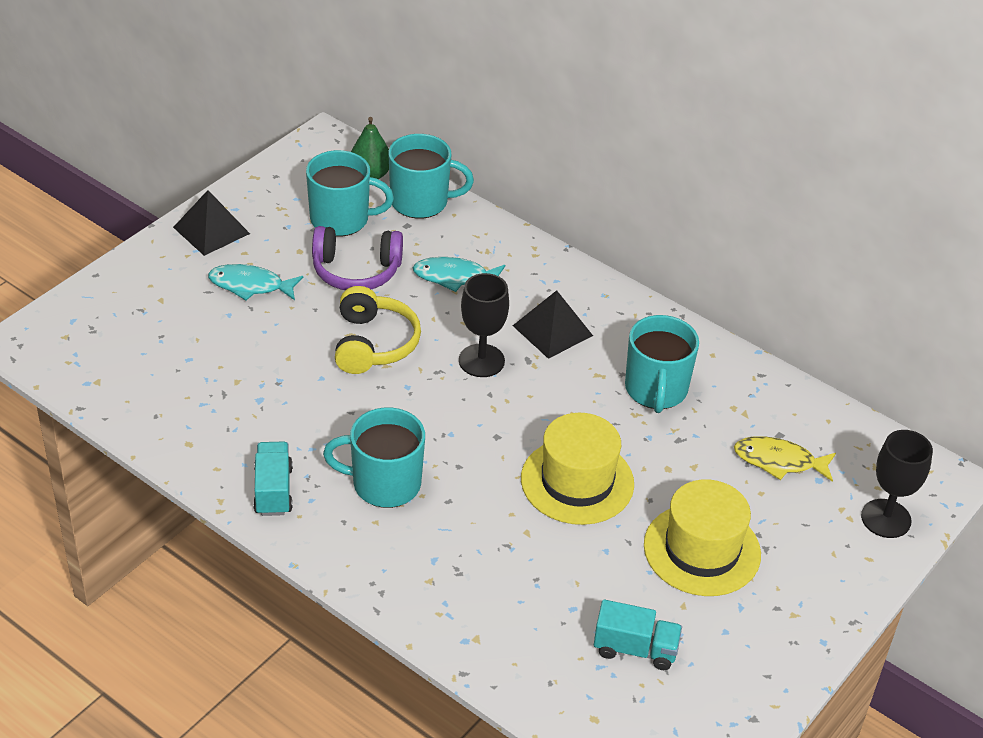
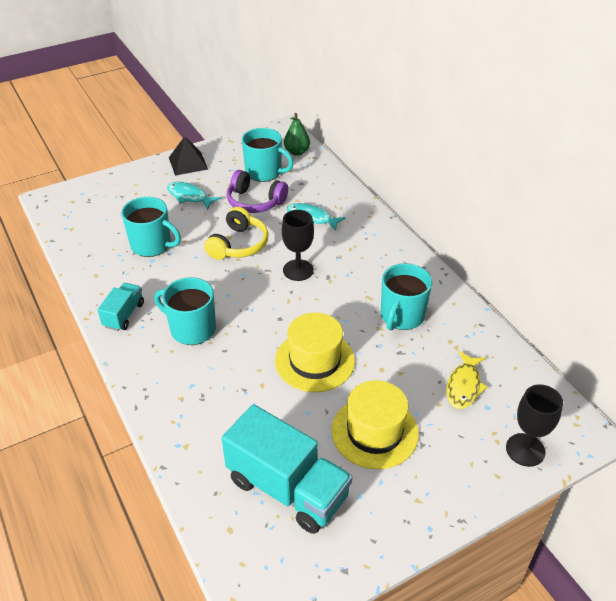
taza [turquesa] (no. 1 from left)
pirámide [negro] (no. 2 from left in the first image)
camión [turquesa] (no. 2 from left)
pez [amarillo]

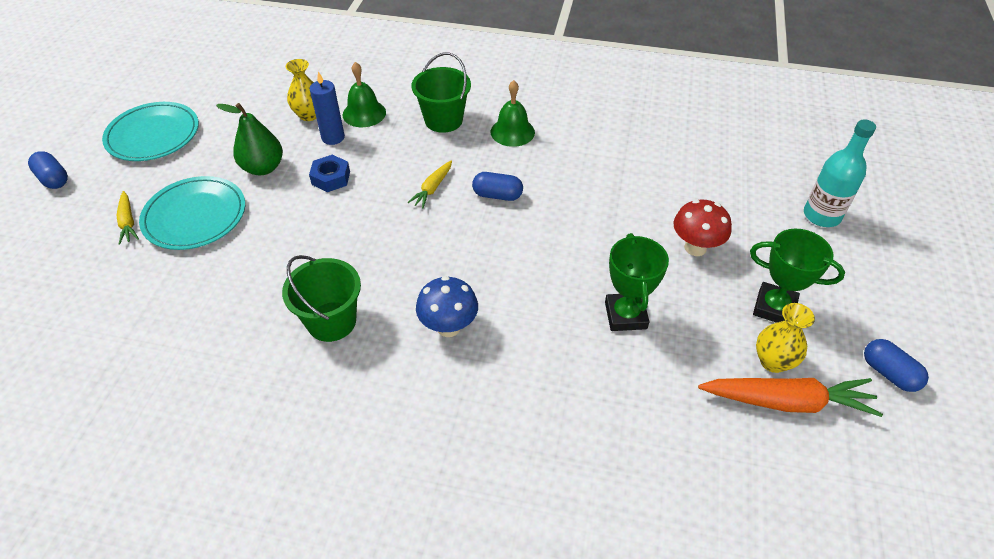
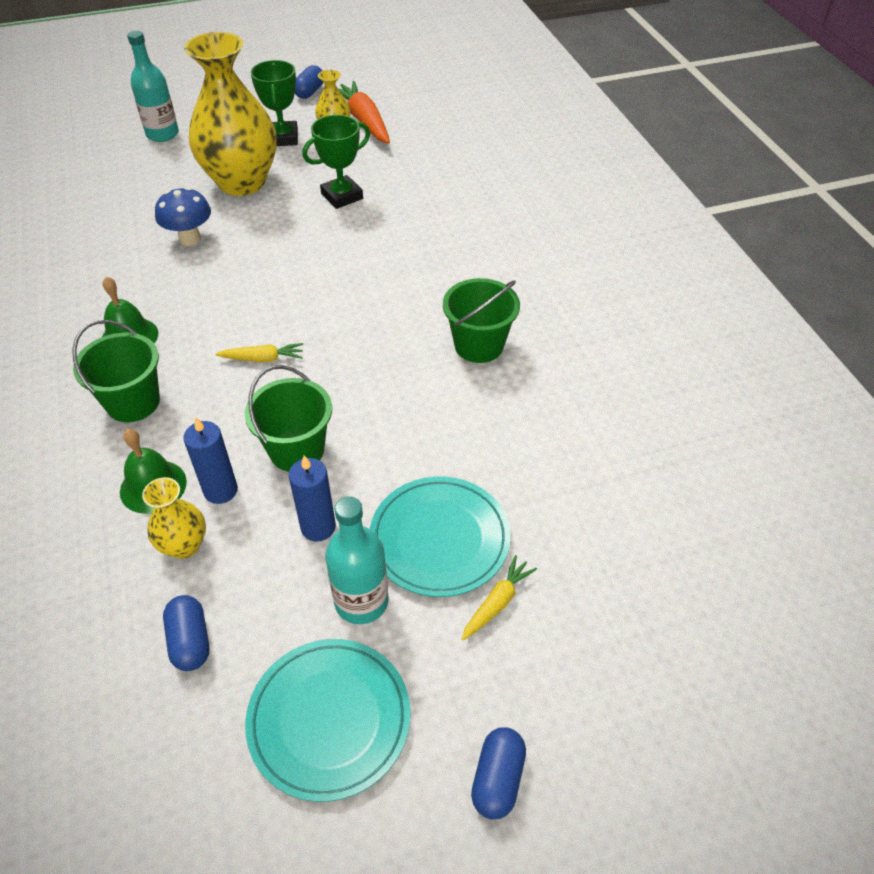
vela [azul] (no. 2 from left)
balde [verde] (no. 2 from left)
seta [azul]
cápsula [azul] (no. 1 from left)
florero [amarillo] (no. 2 from left)
botella [turquesa] (no. 2 from left)

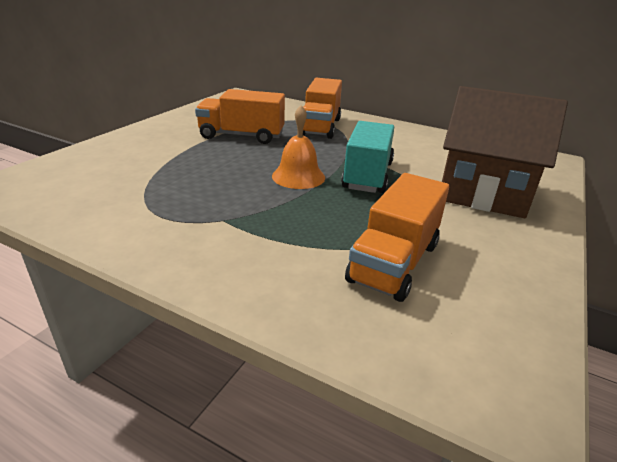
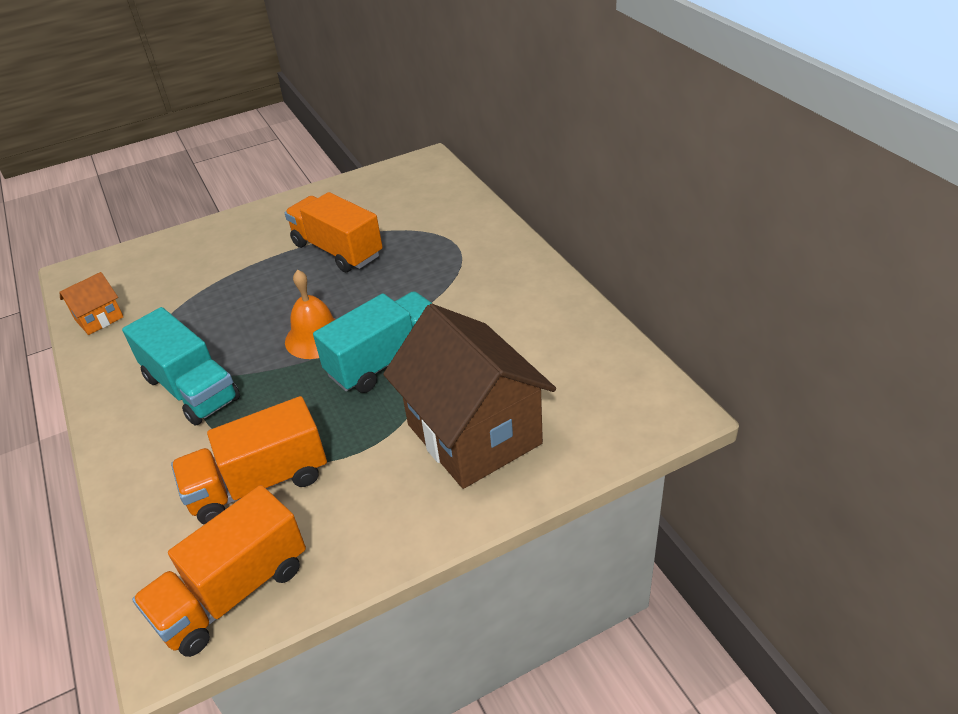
camión [naranja] (no. 1 from left)
casa [naranja]
camión [turquesa] (no. 1 from left)

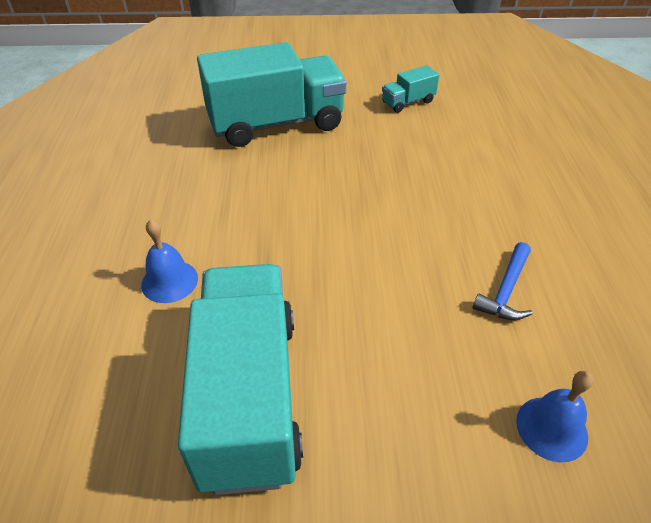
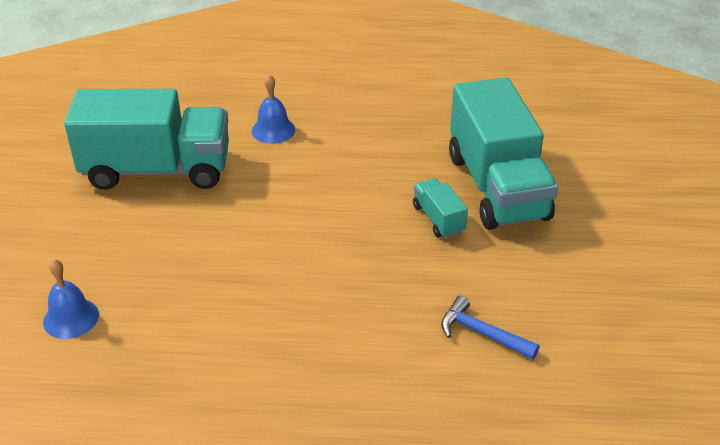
camión [turquesa] (no. 2 from left)
martillo [azul]

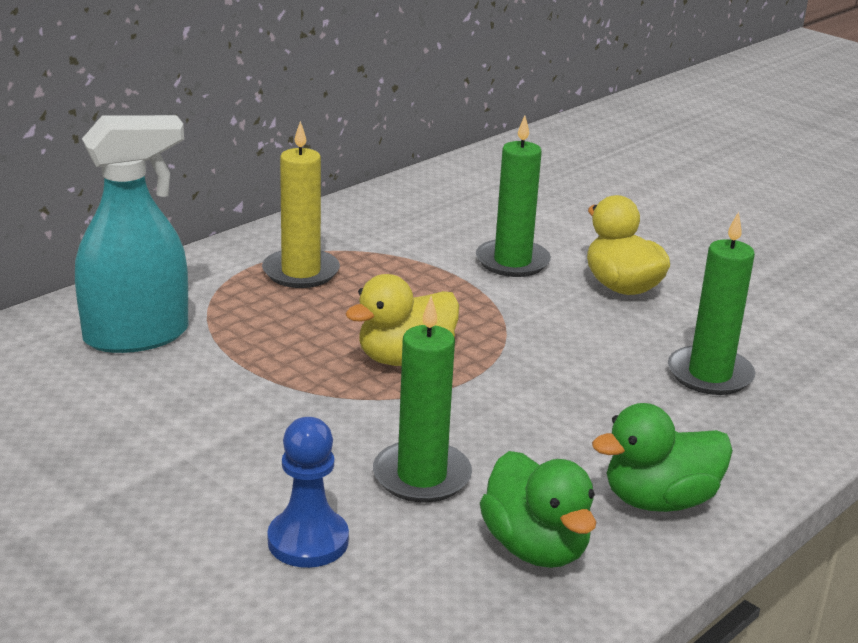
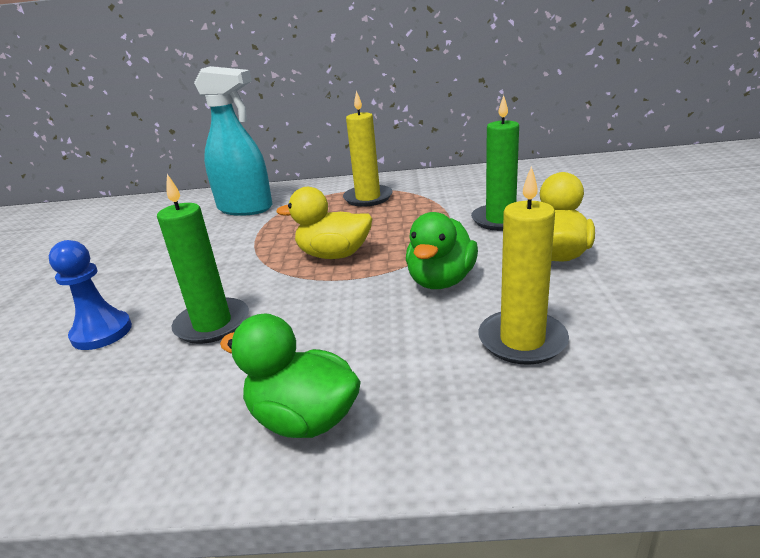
pato [verde] (no. 2 from left)
vela [amarillo] (no. 2 from left)

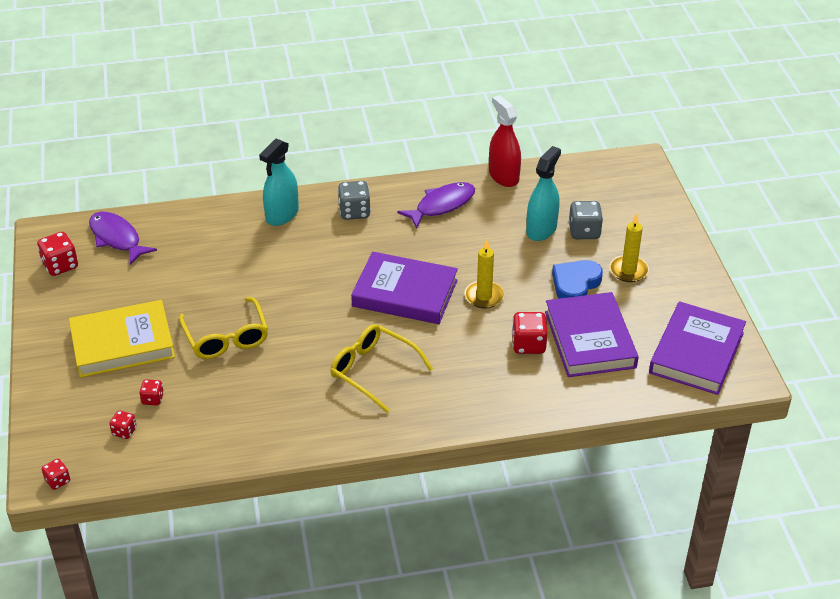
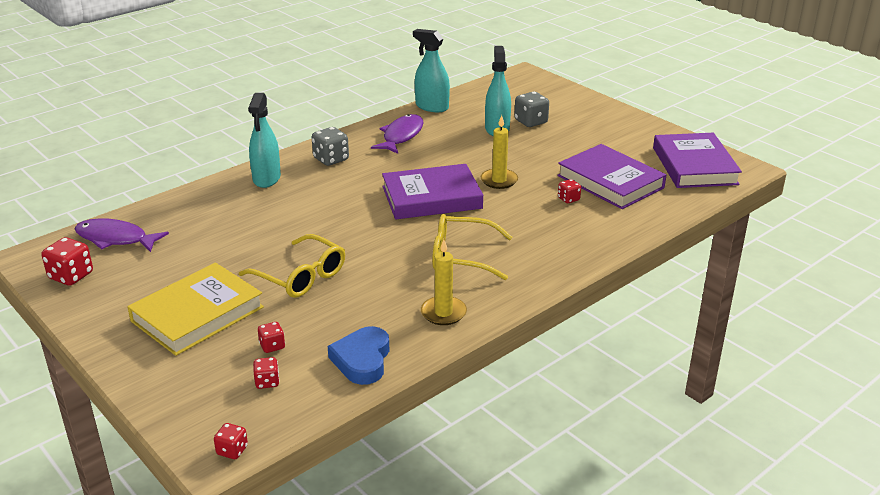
pulverizador [turquesa] (no. 2 from left)
dado [rojo] (no. 5 from left)
corazón [azul]
vela [amarillo] (no. 1 from left)

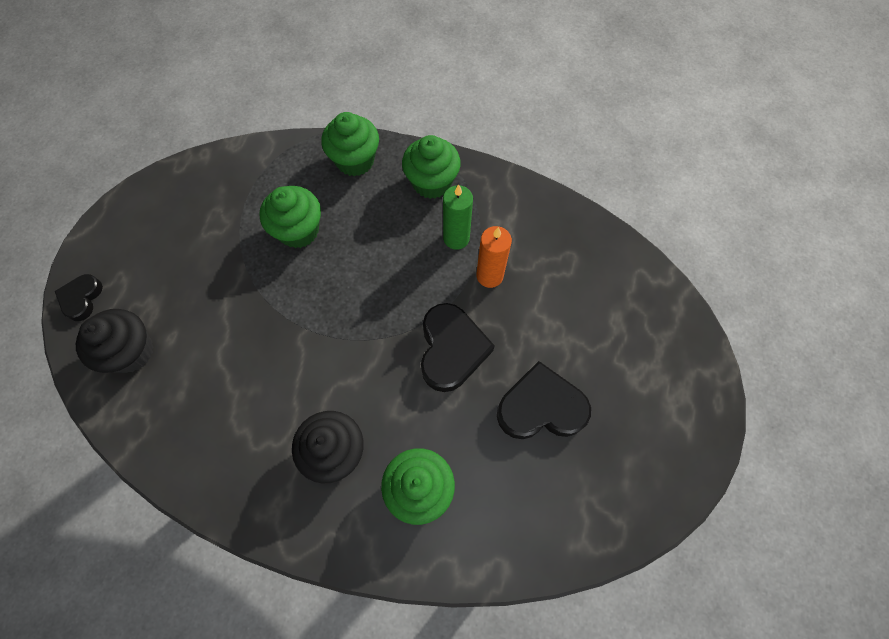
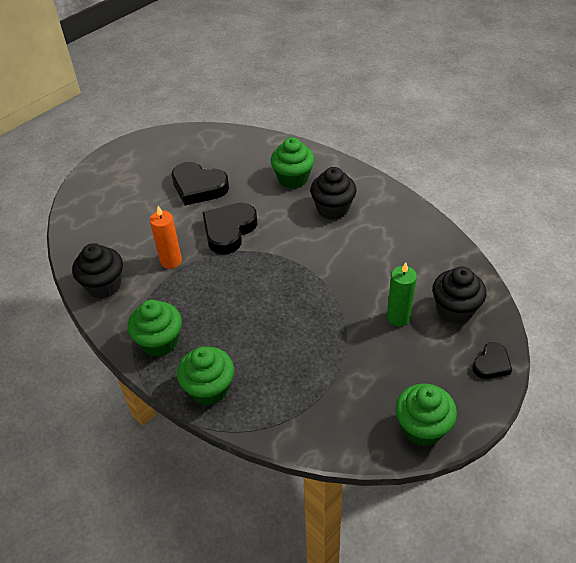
magdalena [verde] (no. 4 from left)
vela [verde]
magdalena [negro] (no. 1 from left)

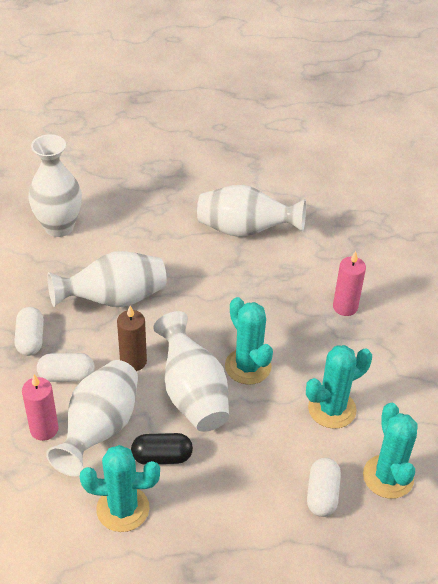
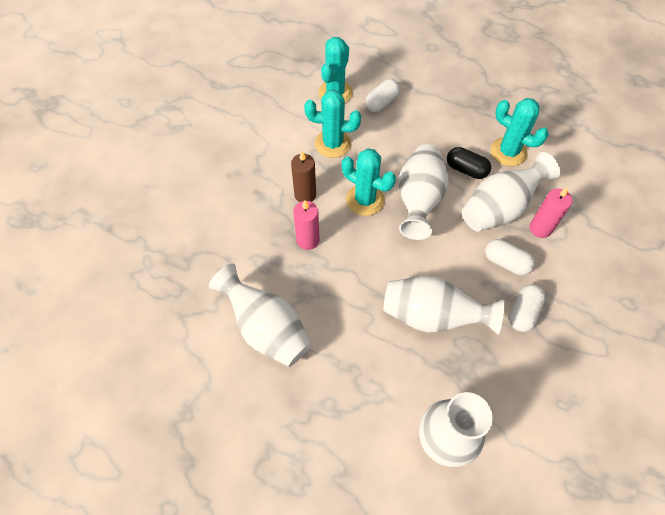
vela [marrón]
cactus [turquesa] (no. 3 from left)
vela [rosa] (no. 1 from left)

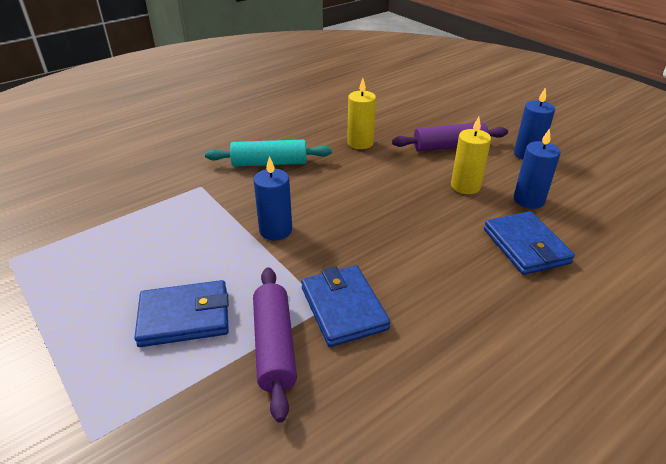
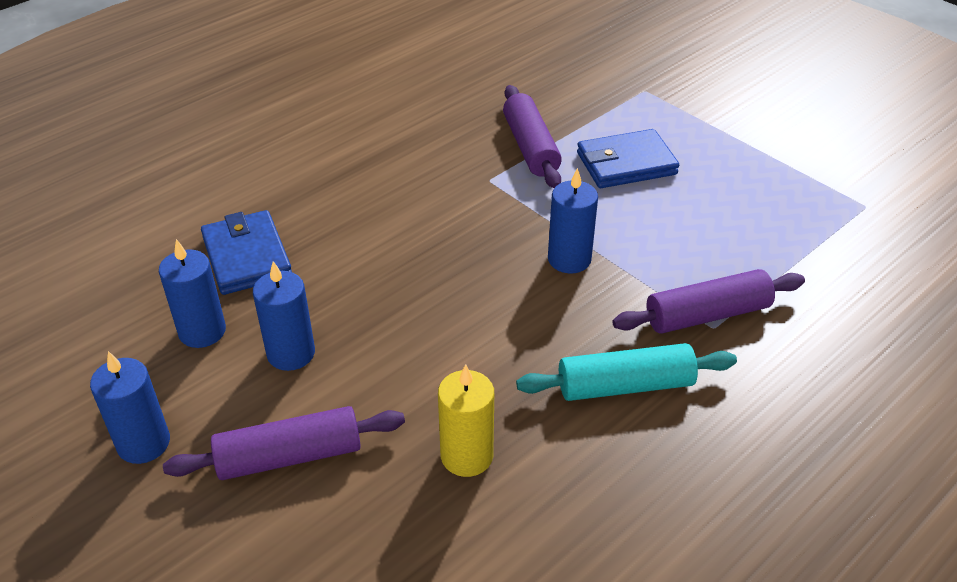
cartera [azul] (no. 2 from left in the first image)
vela [azul] (no. 3 from left)
rodillo [morado] (no. 3 from left)

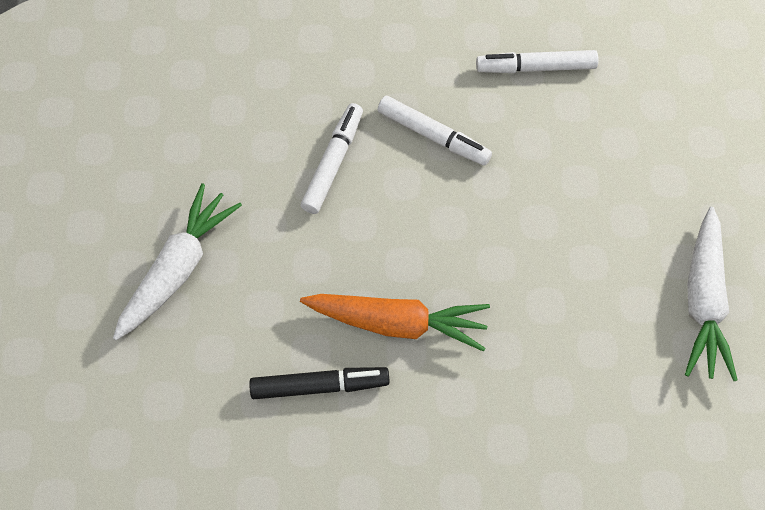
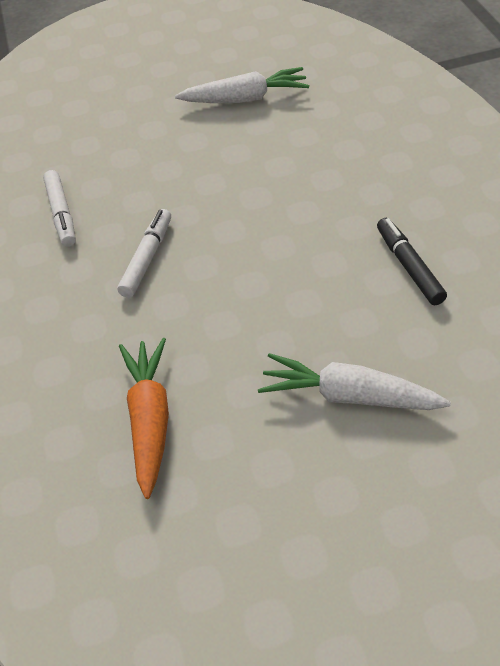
zanahoria [naranja]
rotulador [blanco] (no. 1 from left in the first image)

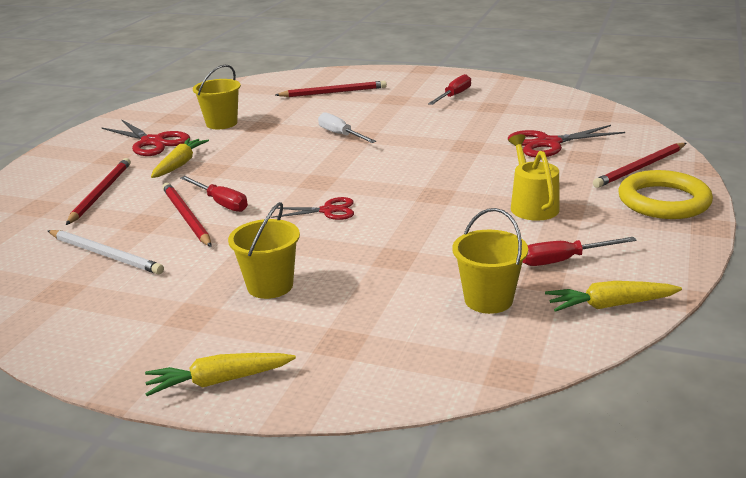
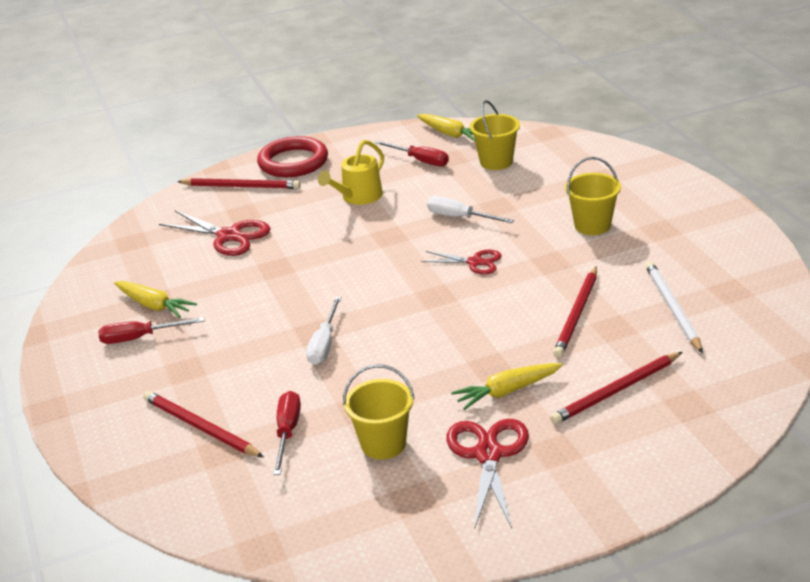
zanahoria [amarillo] (no. 1 from left)
destornillador [rojo] (no. 2 from left)
tijeras [rojo] (no. 2 from left)
anillo [rojo]
destornillador [blanco] (no. 2 from left)

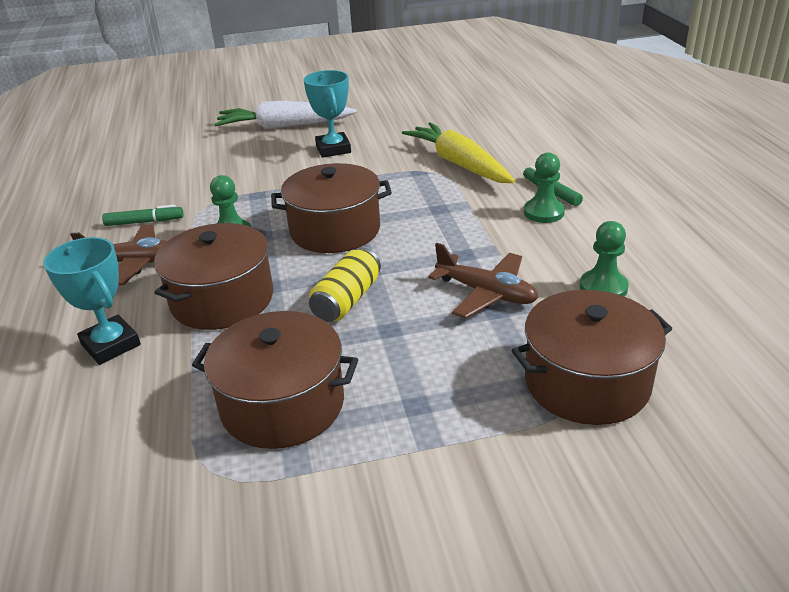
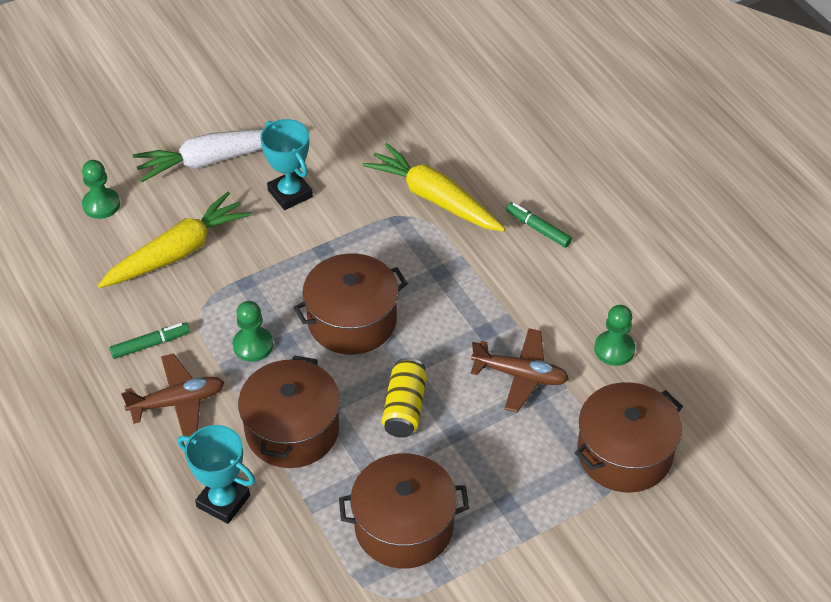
peón [verde] (no. 1 from left)
zanahoria [amarillo] (no. 1 from left)

